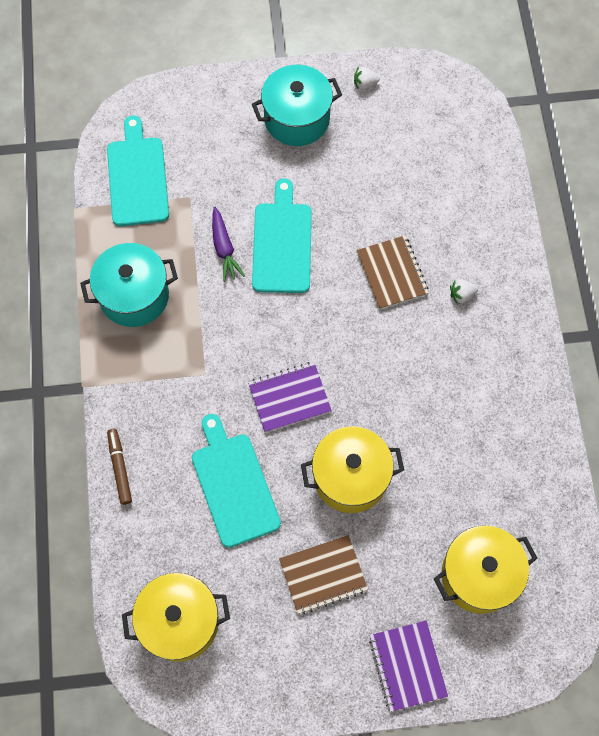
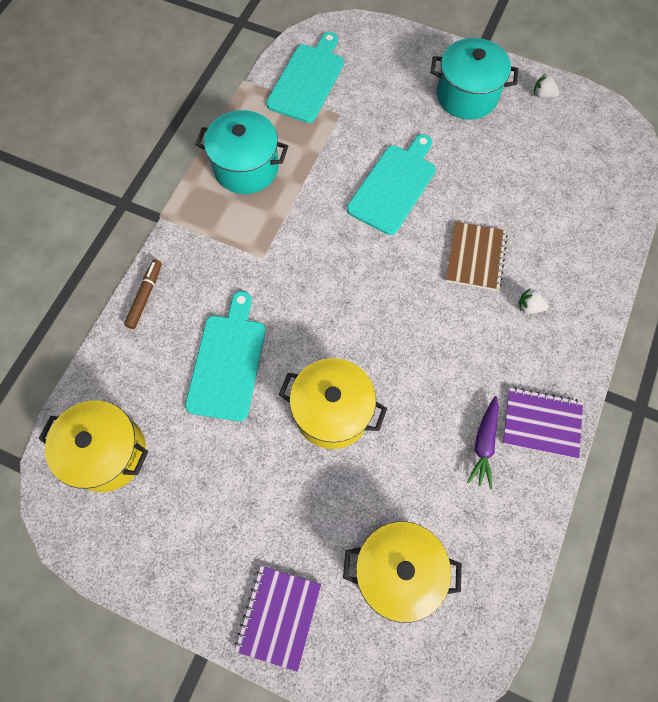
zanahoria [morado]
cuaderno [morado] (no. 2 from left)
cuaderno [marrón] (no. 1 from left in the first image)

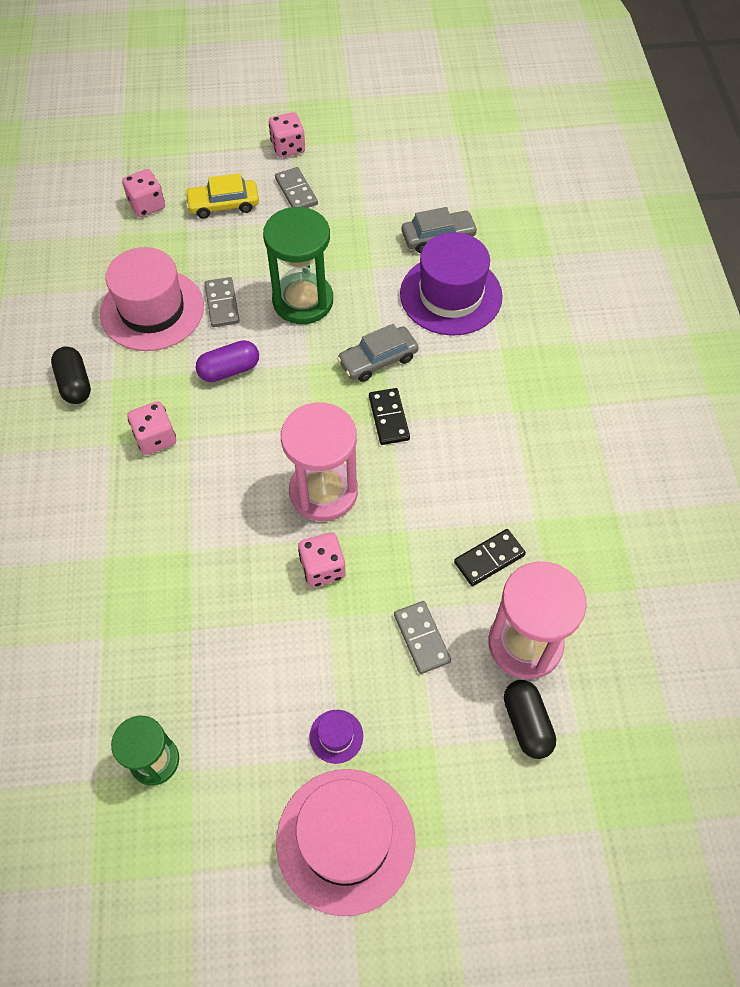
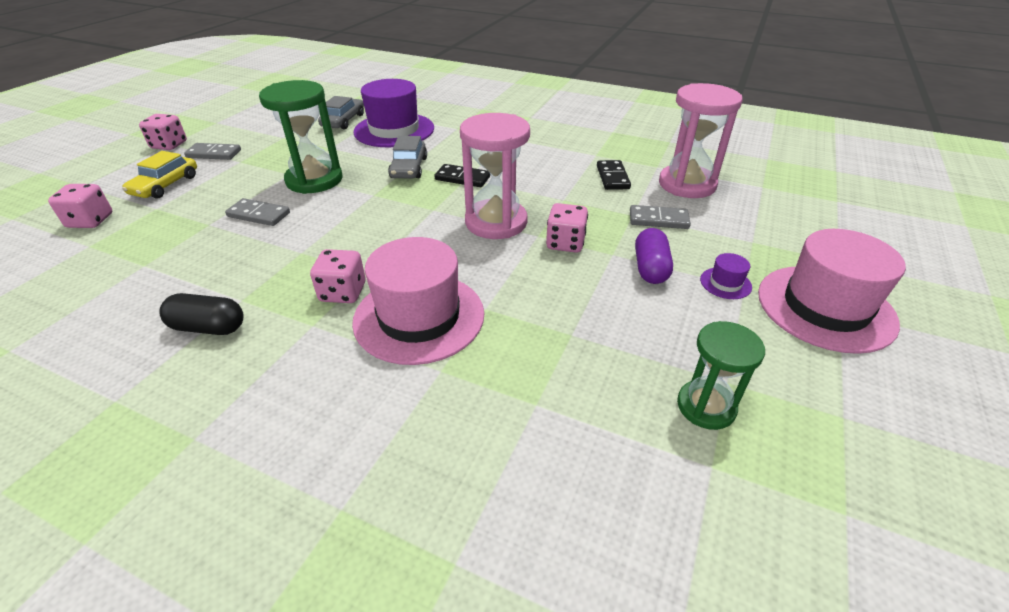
sombrero [rosa] (no. 1 from left)
cápsula [morado]
cápsula [negro] (no. 2 from left in the first image)

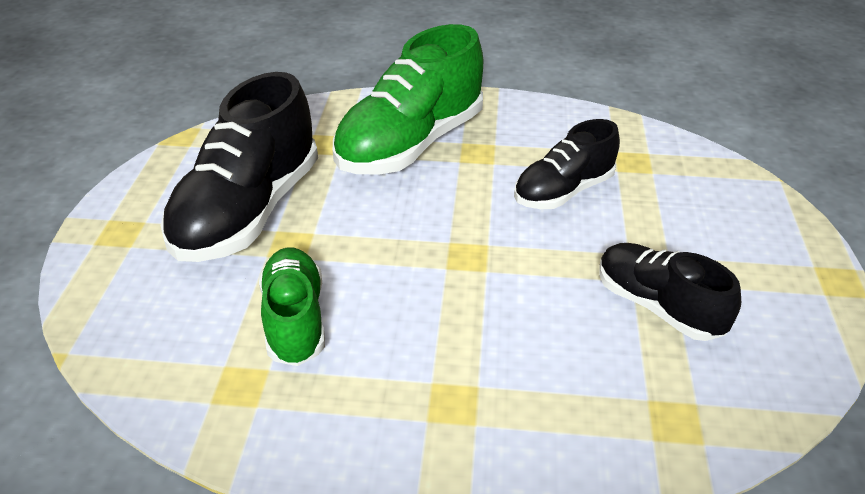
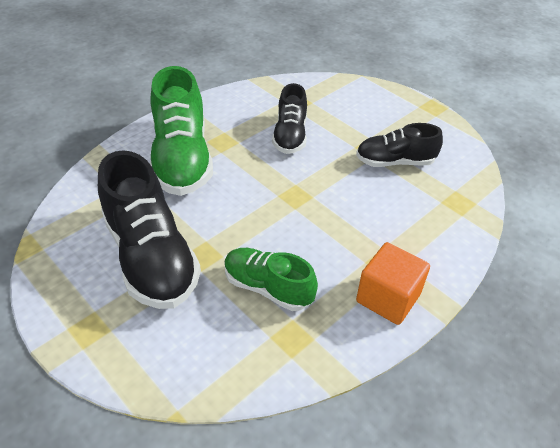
cubo [naranja]

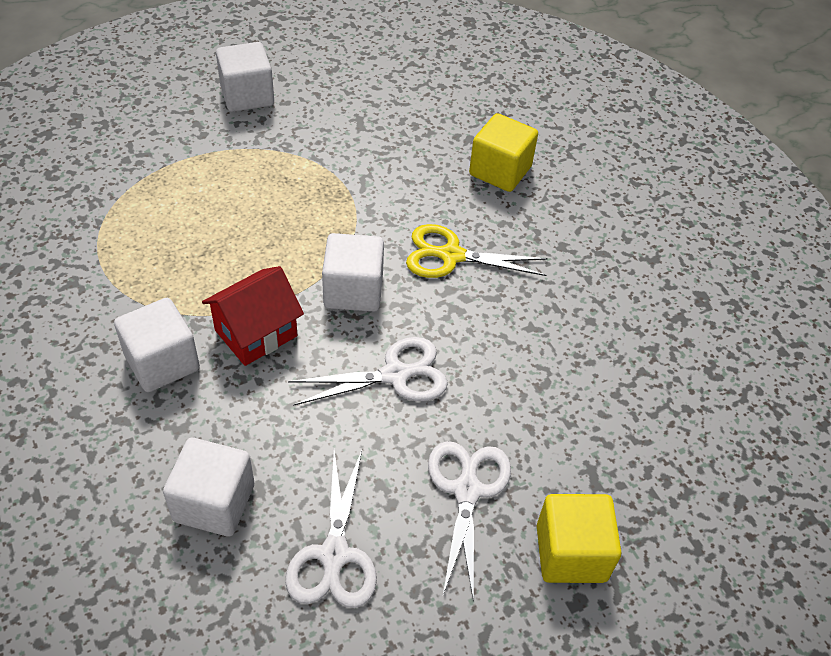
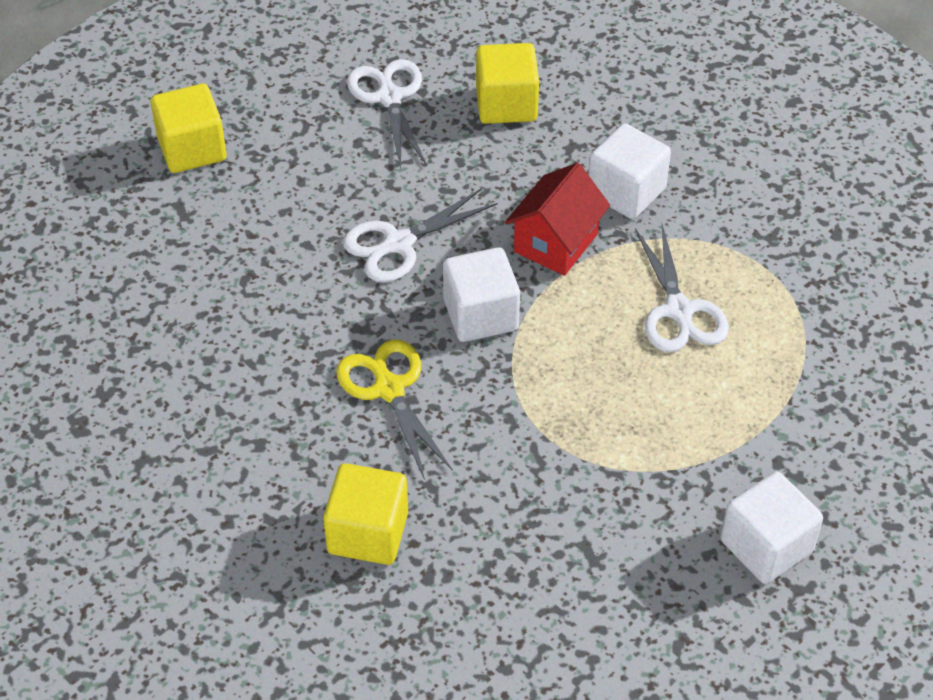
cubo [amarillo] (no. 3 from left)
tijeras [amarillo]
tijeras [blanco] (no. 3 from left)

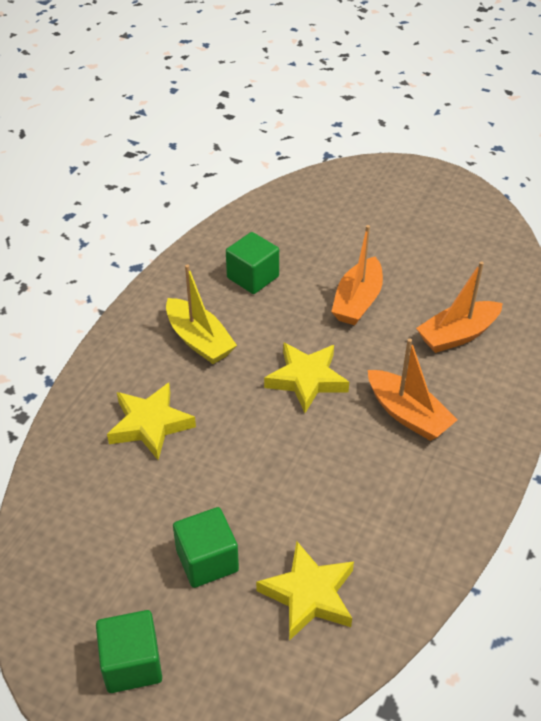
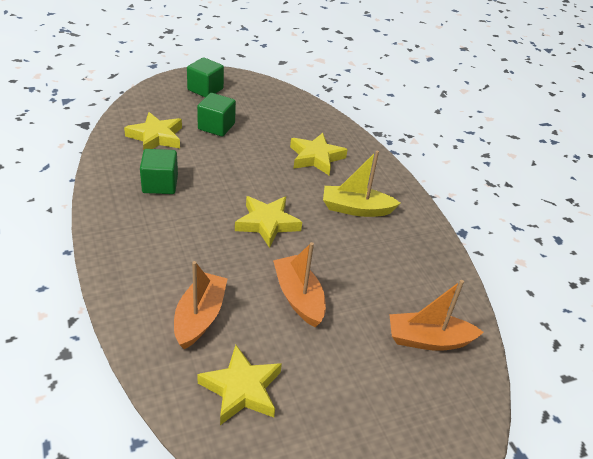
cubo [verde] (no. 1 from left)
barco [naranja] (no. 3 from left)
estrella [amarillo] (no. 2 from left)

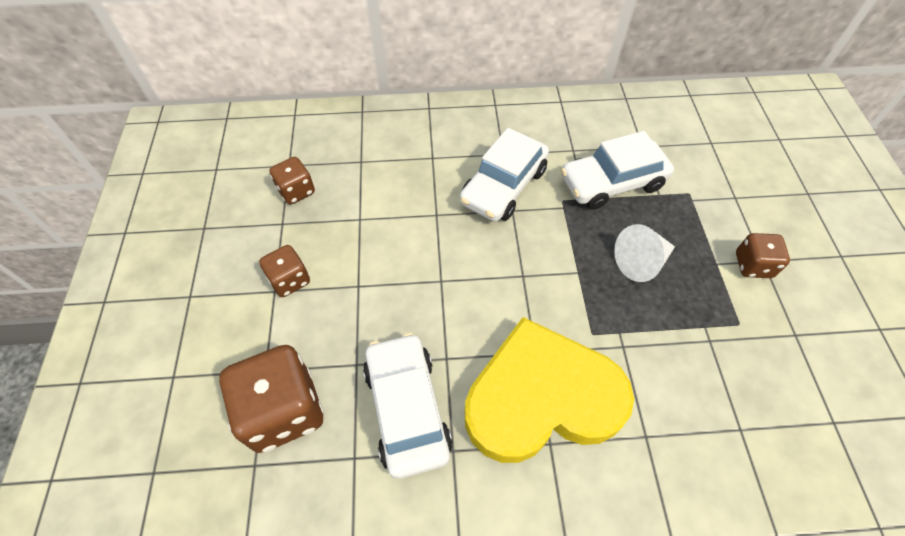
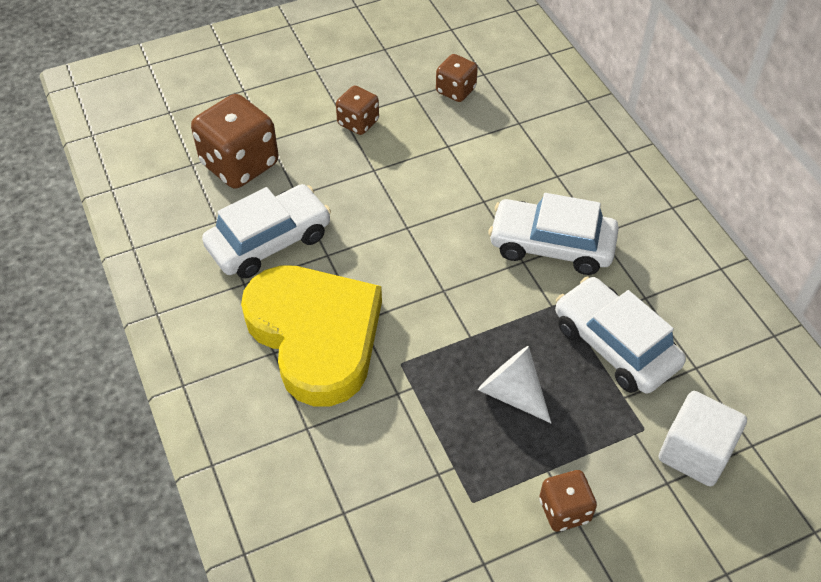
cubo [blanco]

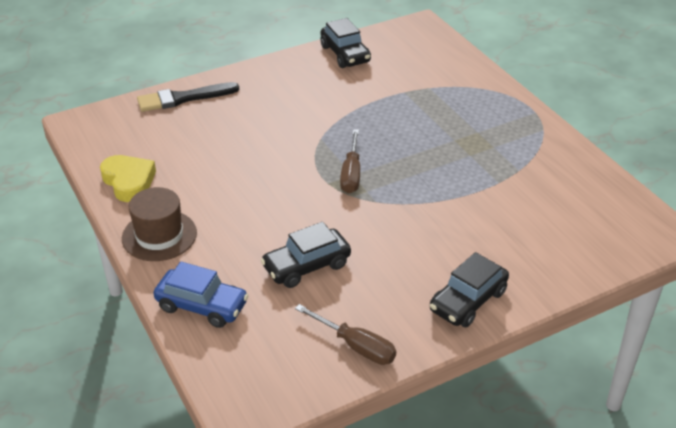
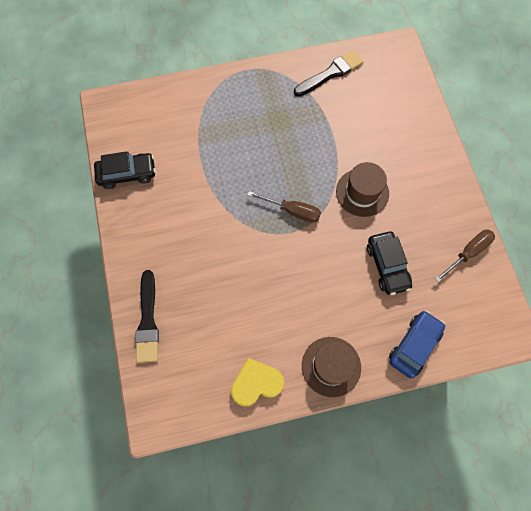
coche [negro] (no. 3 from left in the first image)
pincel [negro] (no. 2 from left)
sombrero [marrón] (no. 2 from left)

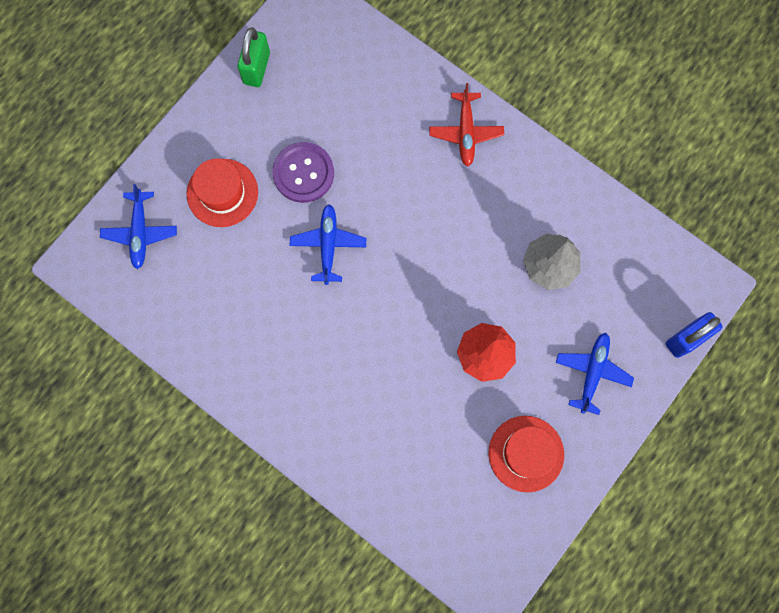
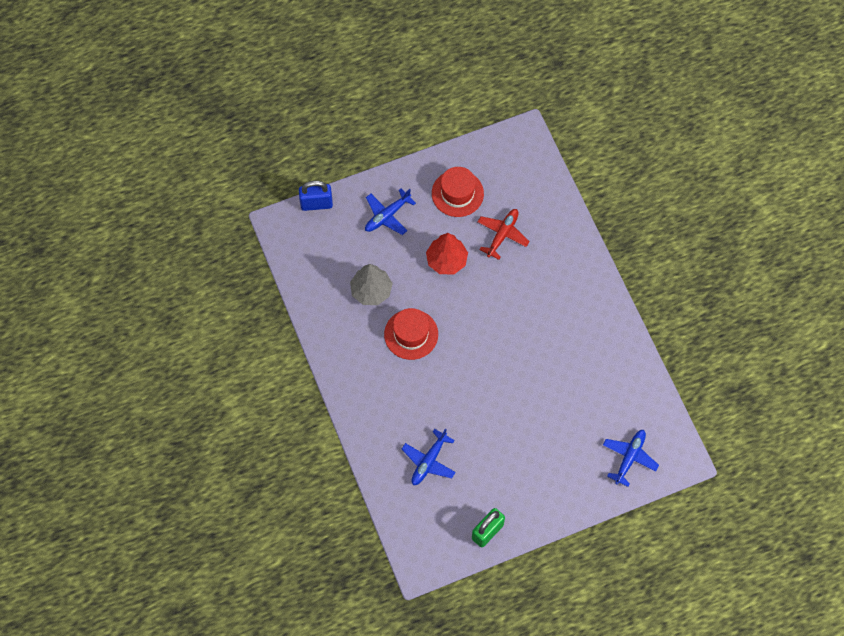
sombrero [rojo] (no. 1 from left)
botón [morado]
avión [azul] (no. 2 from left)
avión [rojo]

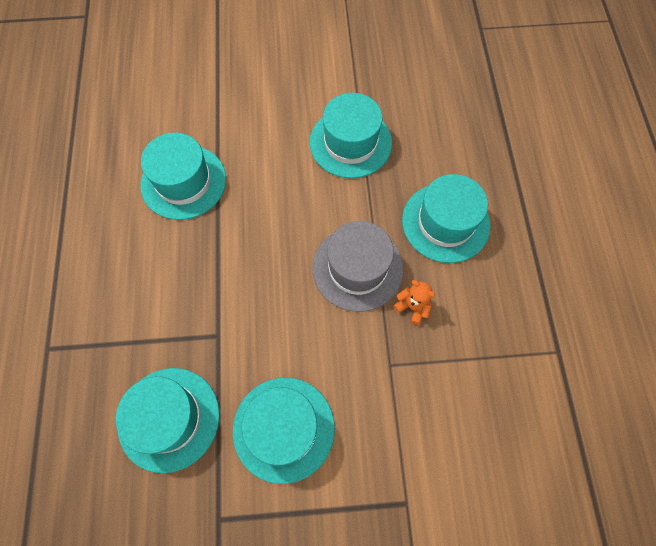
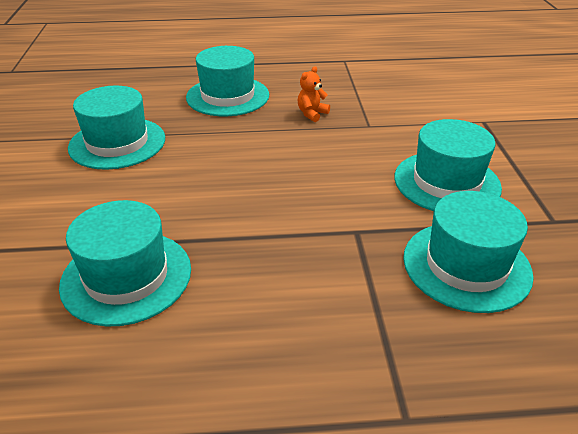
sombrero [gris]

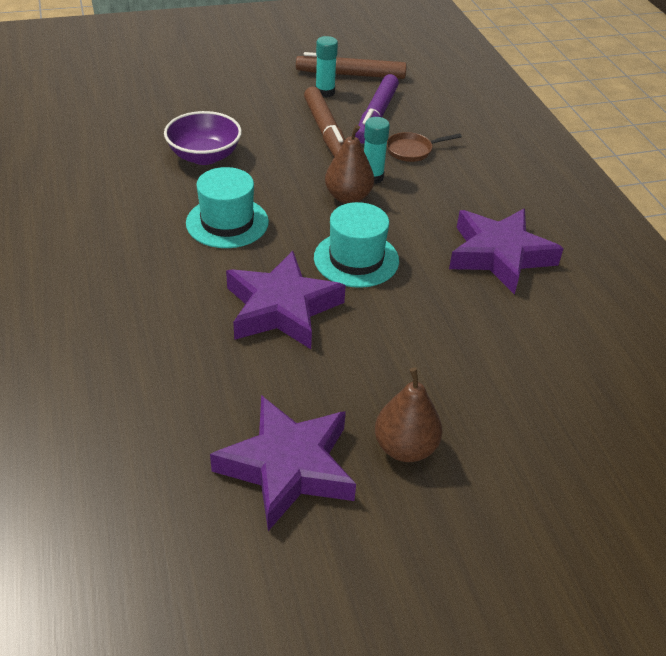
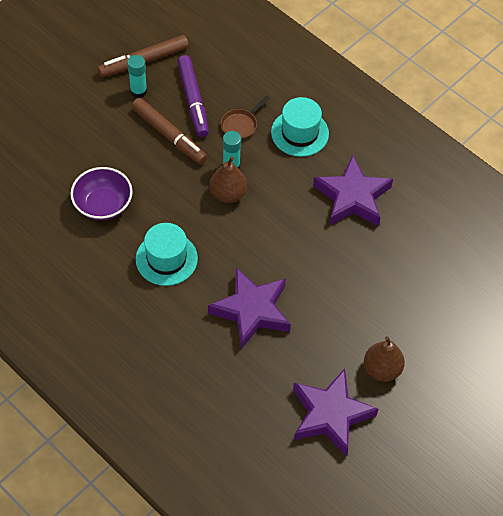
sombrero [turquesa] (no. 2 from left)

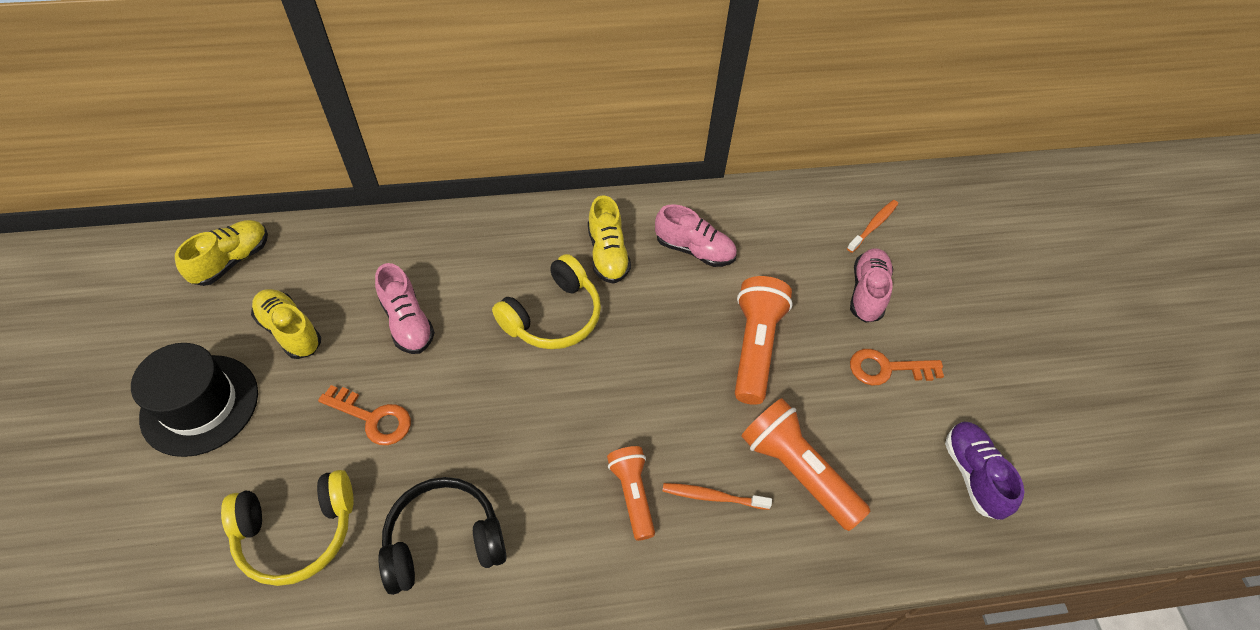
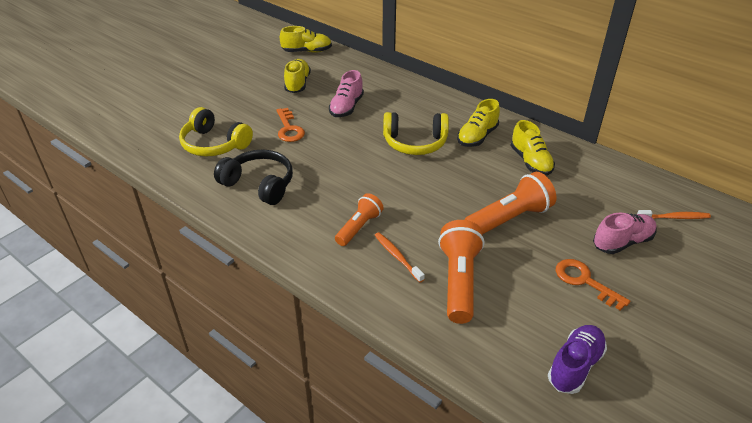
sombrero [negro]
zapato [amarillo] (no. 4 from left)

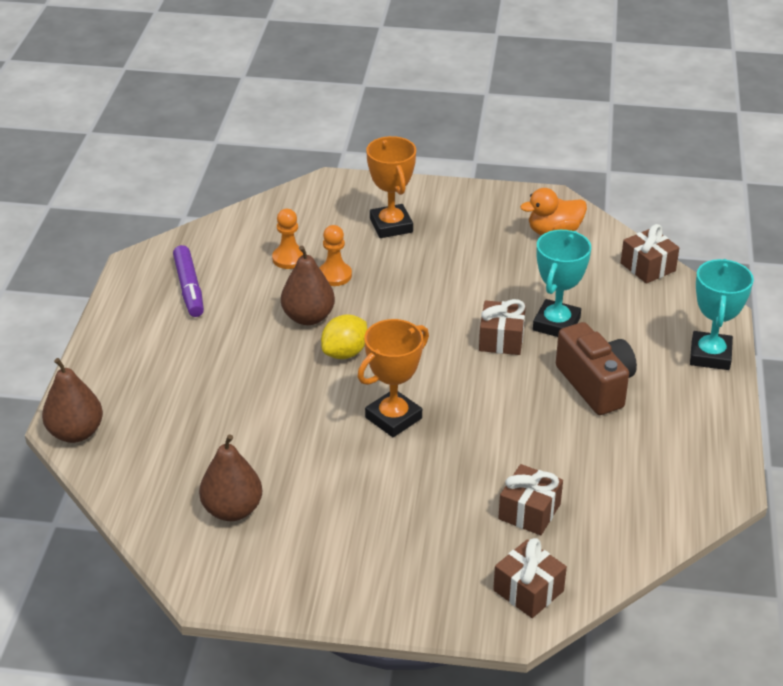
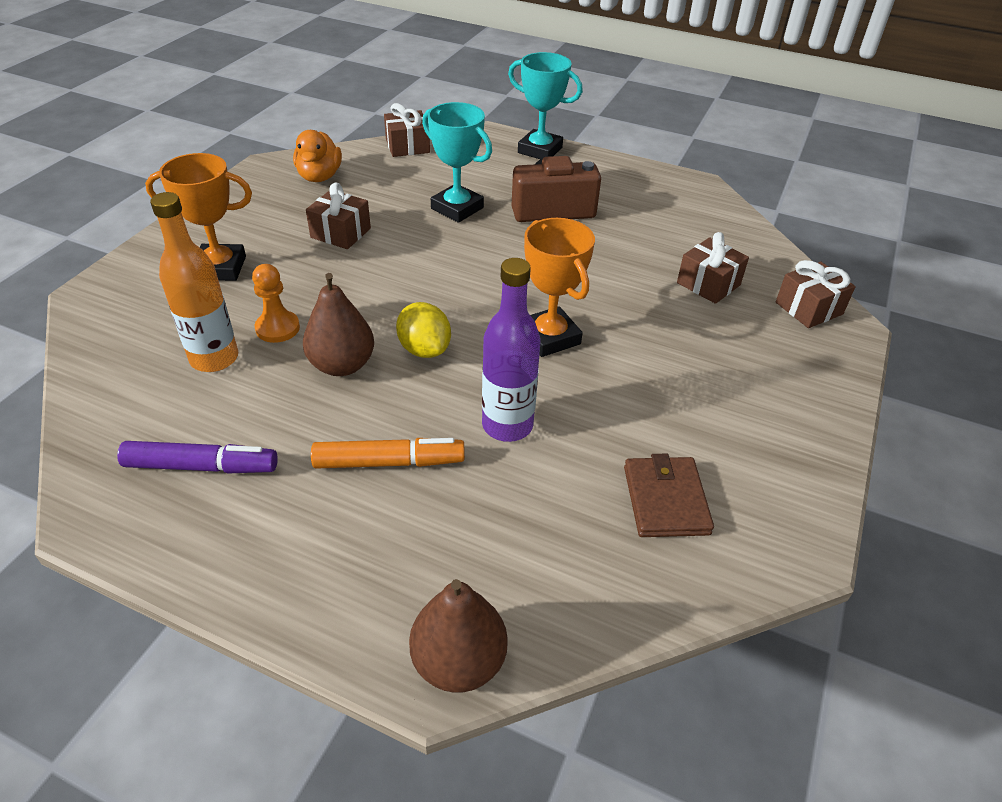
cartera [marrón]
botella [naranja]
regalo [marrón] (no. 1 from left)
rotulador [naranja]
botella [morado]

